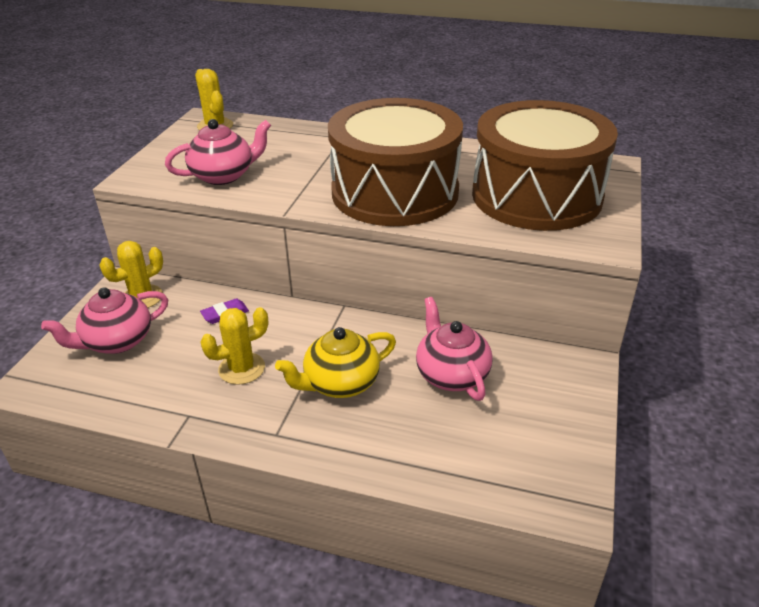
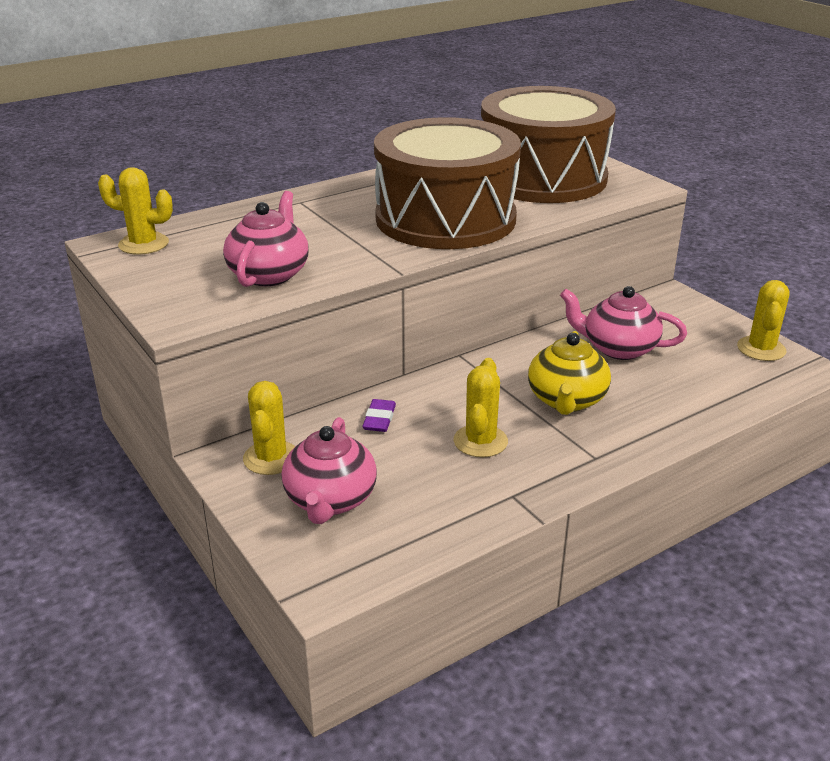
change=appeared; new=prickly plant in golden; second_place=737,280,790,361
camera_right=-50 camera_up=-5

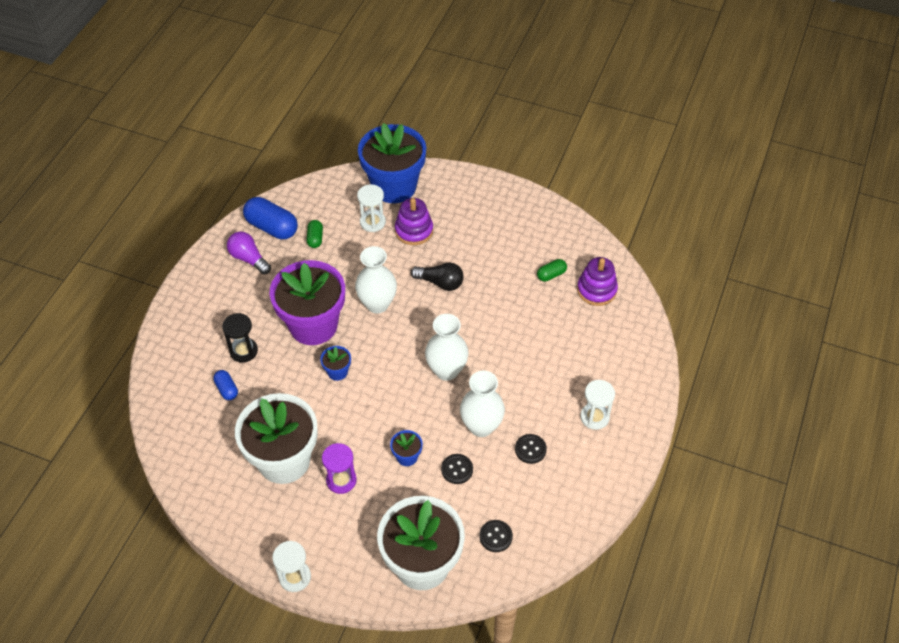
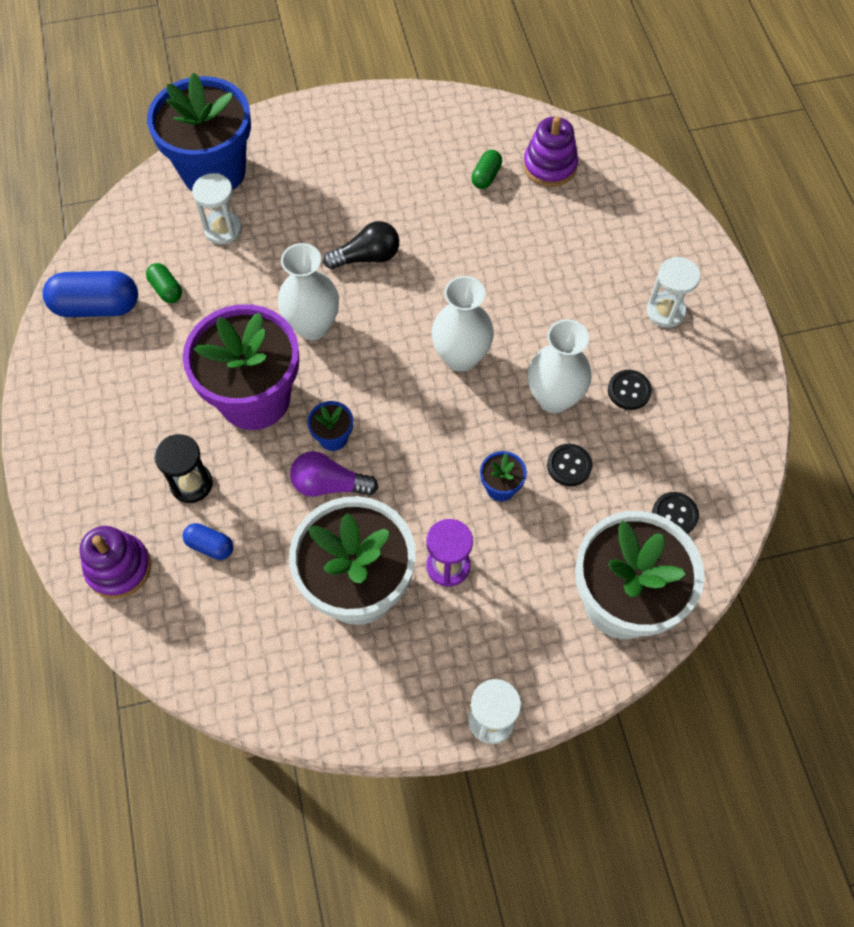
change=relocated; old=bulb in violet; first_place=227,231,271,274; second_place=290,451,379,497
change=relocated; old=stacking rings in violet; first_place=395,198,433,245; second_place=79,526,151,598
camera_right=-35 camera_up=10

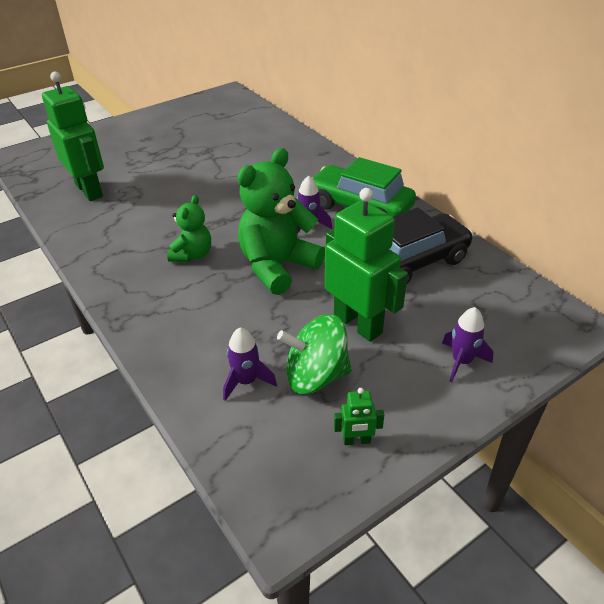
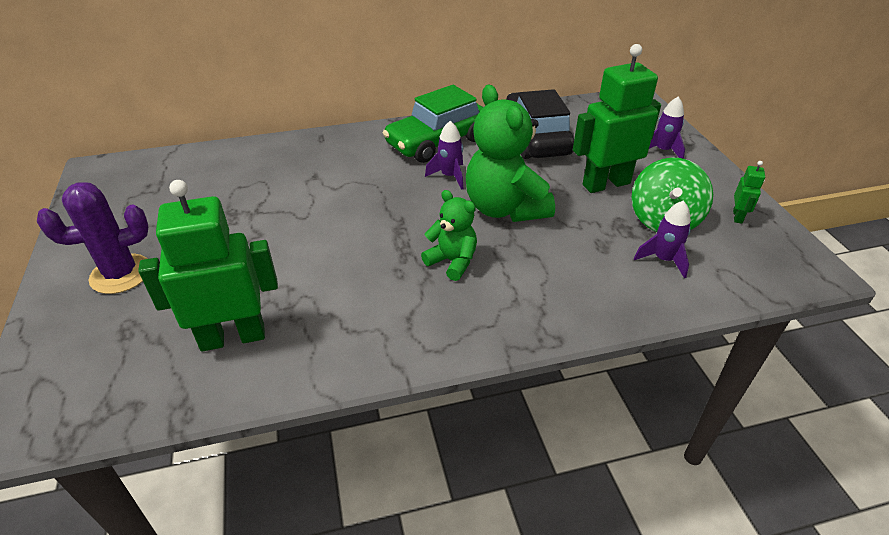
change=appeared; new=prickly plant in violet; second_place=37,183,148,294
camera_right=-70 camera_up=0

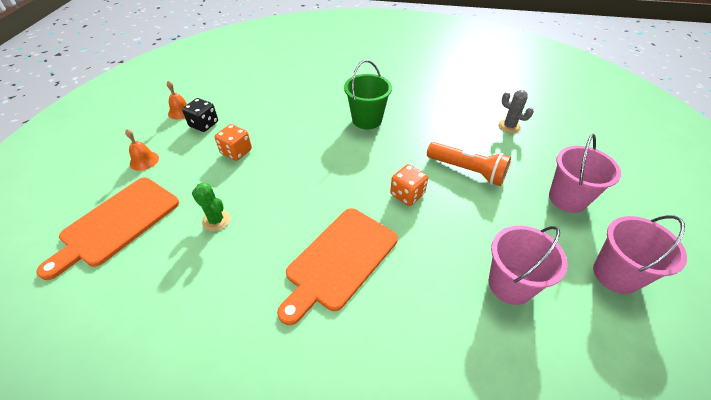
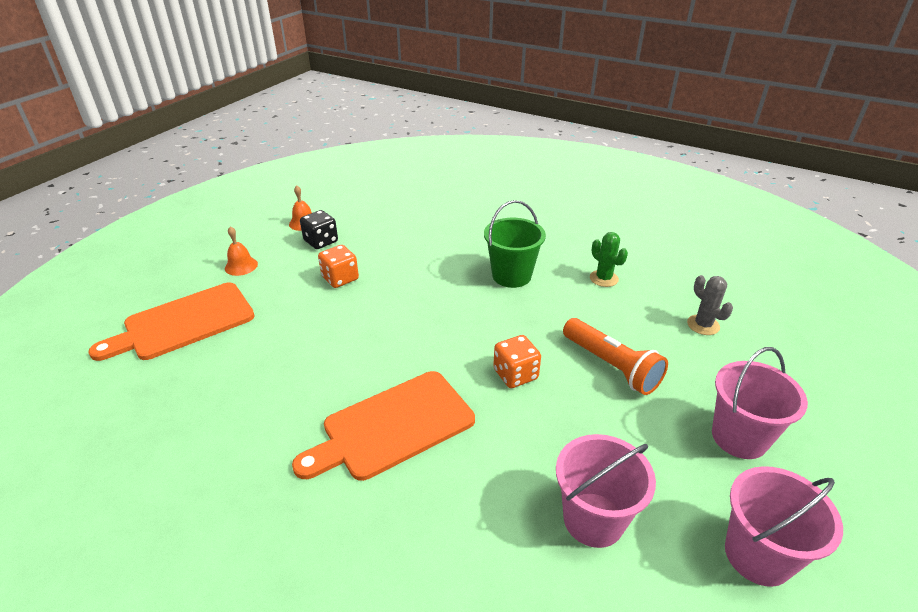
change=relocated; old=prickly plant in leaf-green; first_place=192,182,230,231; second_place=590,232,628,287
camera_right=20 camera_up=-10

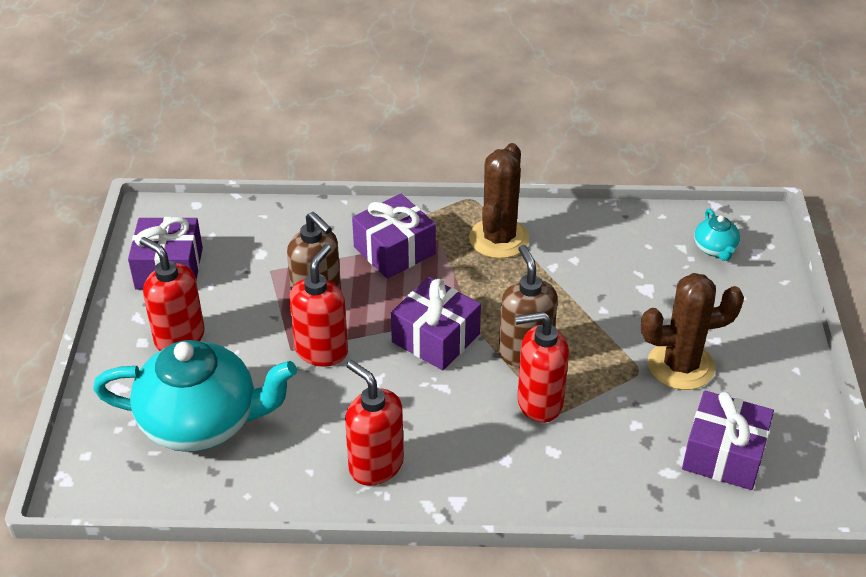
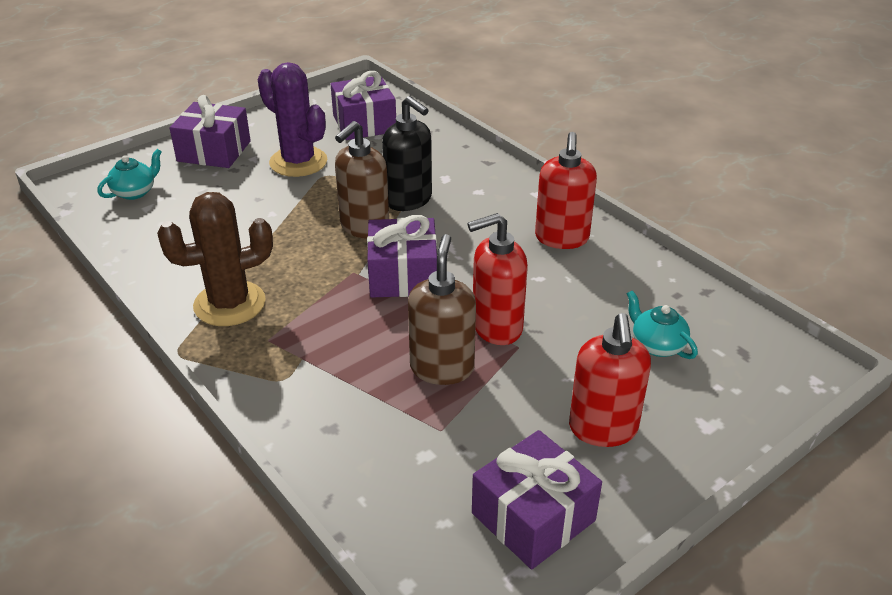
change=size; old=china teapot in aqua; first_place=93,340,297,452; second_place=627,290,698,359; factor=0.43
change=relocated; old=present in violet; first_place=352,194,436,279; second_place=170,95,251,168
change=colour; old=soap dispenser in crimson; new=soap dispenser in jet-black; first_place=515,311,569,423; second_place=382,96,432,211
change=colour; old=prickly plant in dark brown; new=prickly plant in violet; first_place=641,273,744,390; second_place=258,62,327,177
camera_right=-130 camera_up=-5

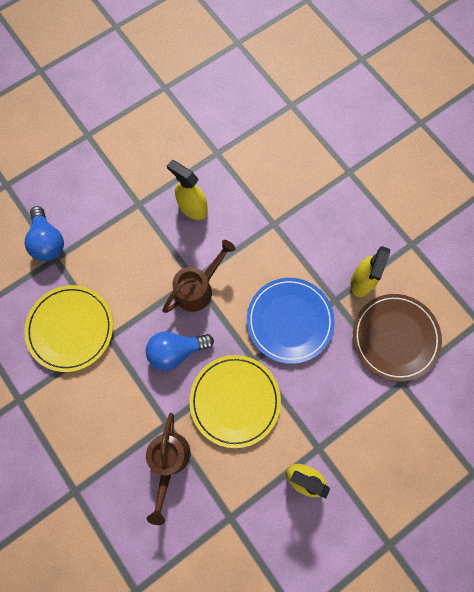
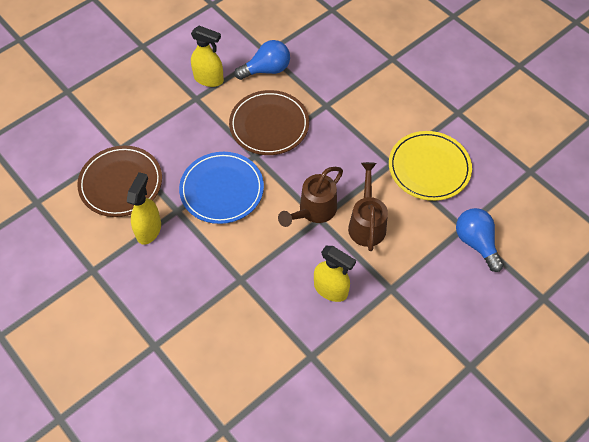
change=relocated; old=bulb in blue; first_place=146,332,214,371; second_place=234,40,290,80
change=relocated; old=watering pot in dark brown; first_place=146,413,190,525; second_place=348,162,388,251
change=colour; old=plate in golden; new=plate in dark brown; first_place=189,355,281,448; second_place=229,90,309,155
camera_right=175 camera_up=-15

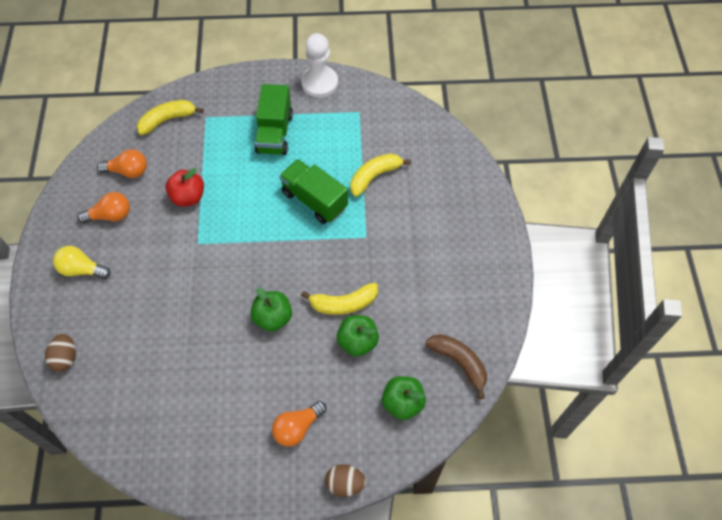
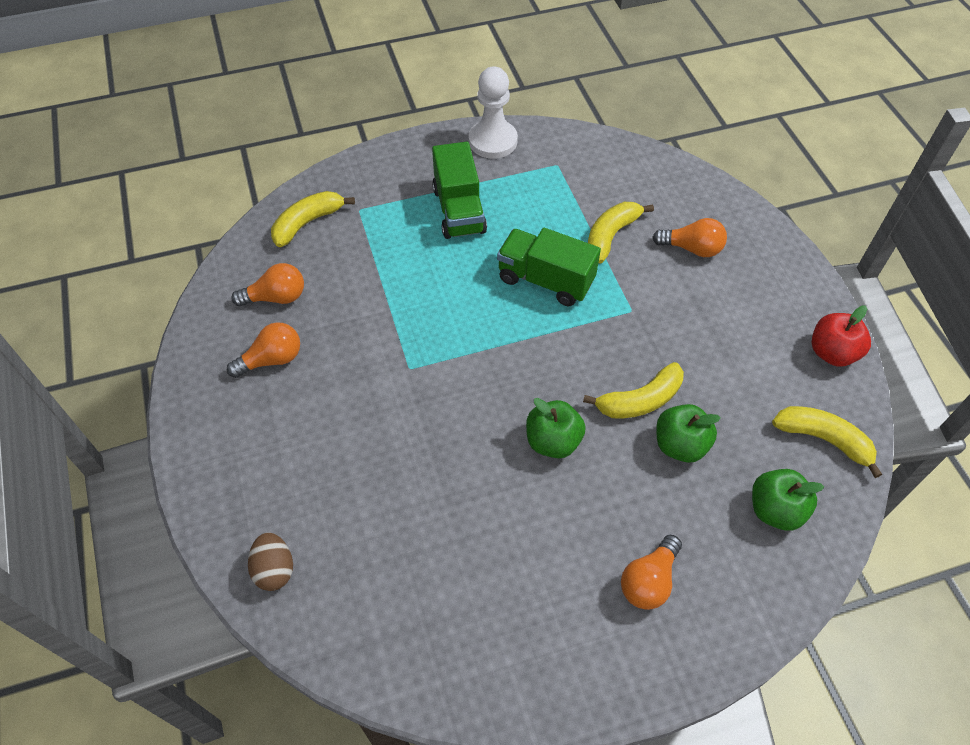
change=missing; old=bulb in golden; first_place=53,246,110,279
change=relocated; old=toy apple in crimson; first_place=166,168,204,207; second_place=811,305,871,367
change=missing; old=toy egg in dark brown; first_place=325,464,366,497
change=colour; old=banana in dark brown; new=banana in golden; first_place=425,334,487,399; second_place=772,406,882,478
change=appeared; new=bulb in bright orange; second_place=652,218,727,257
camera_right=-15 camera_up=-5

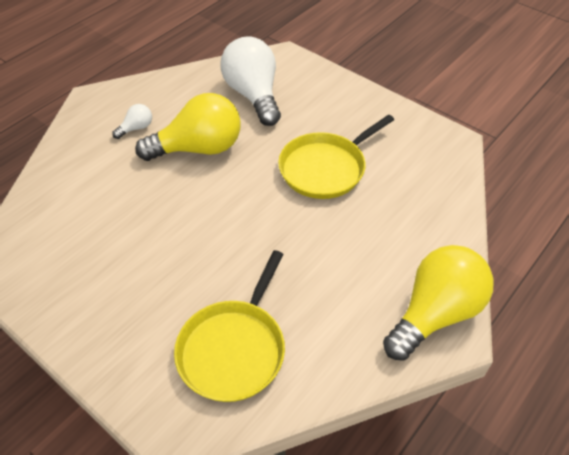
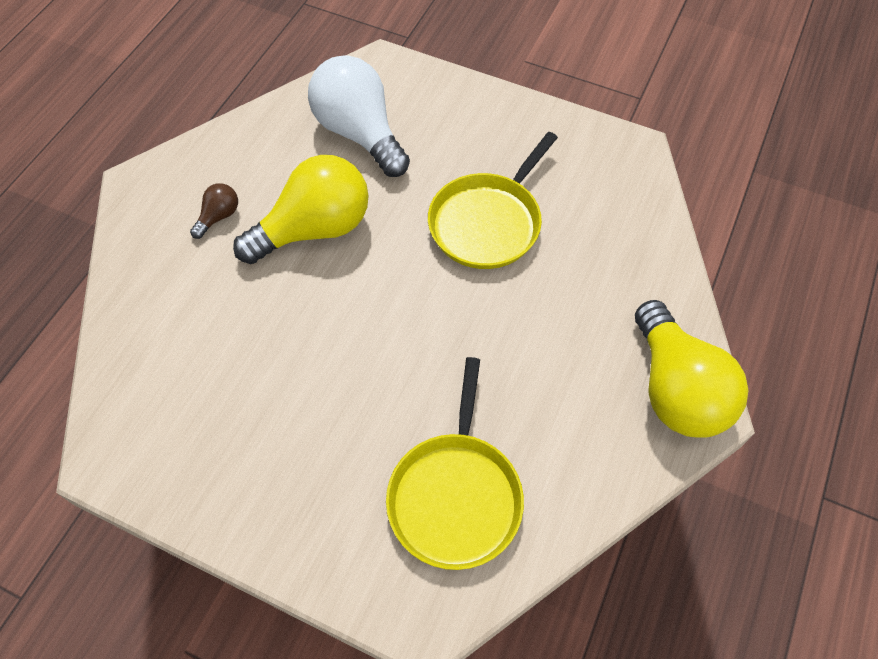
change=colour; old=bulb in snow-white; new=bulb in dark brown; first_place=112,104,152,139; second_place=190,183,238,239
change=spun; old=bulb in golden; first_place=383,245,494,361; second_place=635,300,749,438; degrees=135
camera_right=-15 camera_up=10

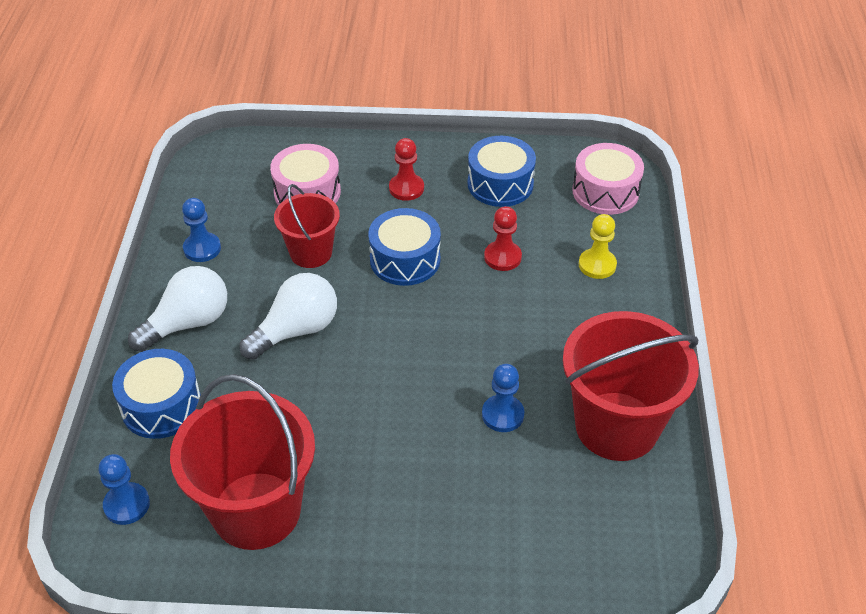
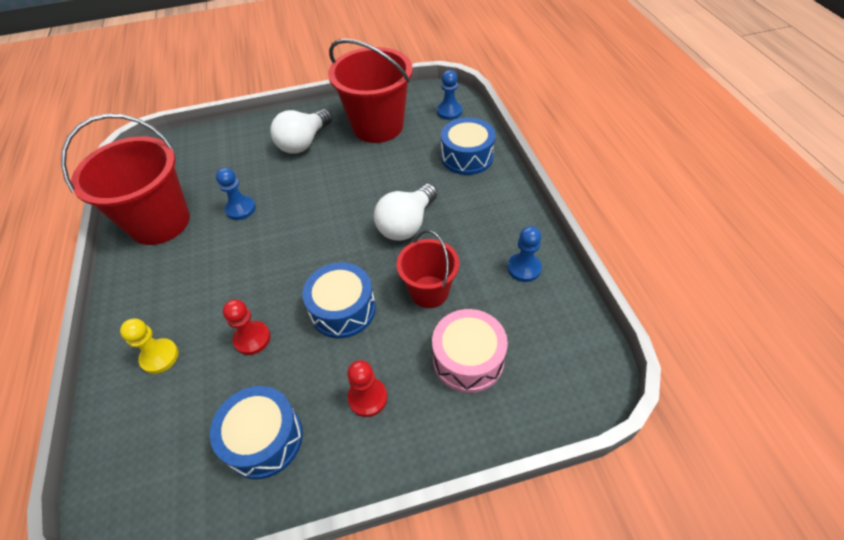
change=relocated; old=bulb in snow-white; first_place=128,266,227,352; second_place=270,109,332,154
change=missing; old=drum in rosy; first_place=572,143,644,215
camera_right=165 camera_up=5

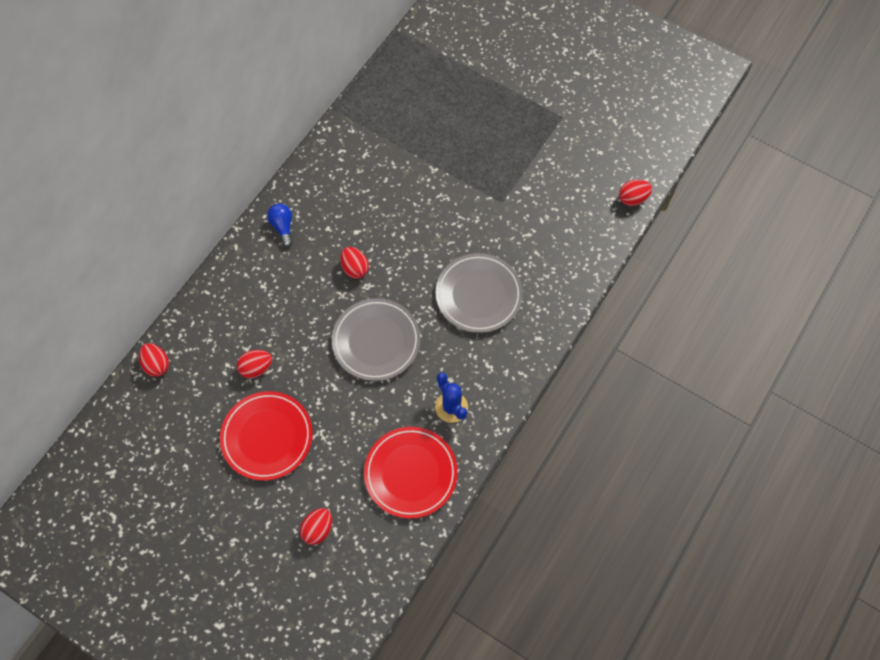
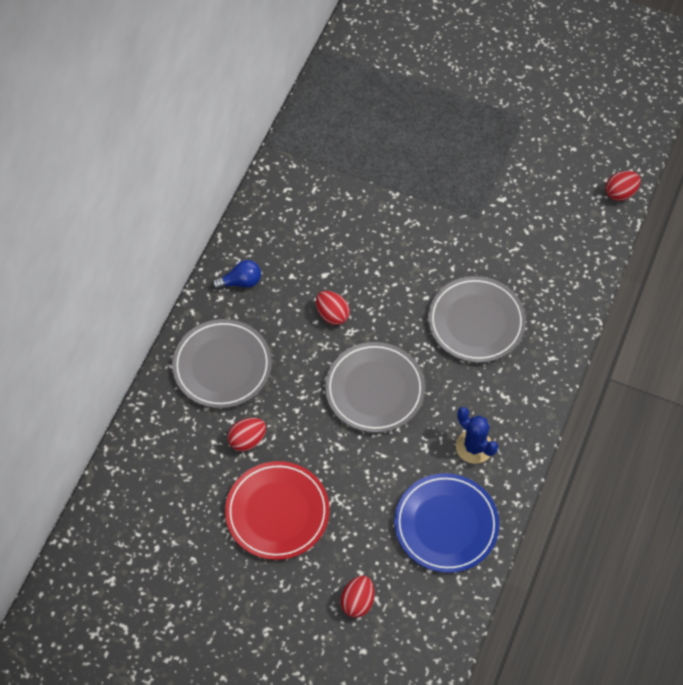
change=missing; old=toy egg in crimson; first_place=139,343,169,377
change=spun; old=bulb in blue; first_place=267,204,293,247; second_place=212,260,261,290; degrees=105
change=colour; old=plate in crimson; new=plate in blue; first_place=364,427,458,519; second_place=394,473,499,573
change=appeared; new=plate in ash-grey; second_place=172,319,272,408
camera_right=-10 camera_up=-5

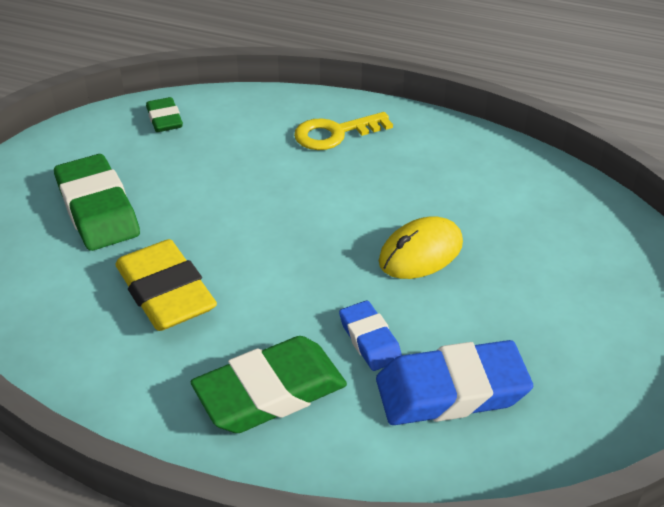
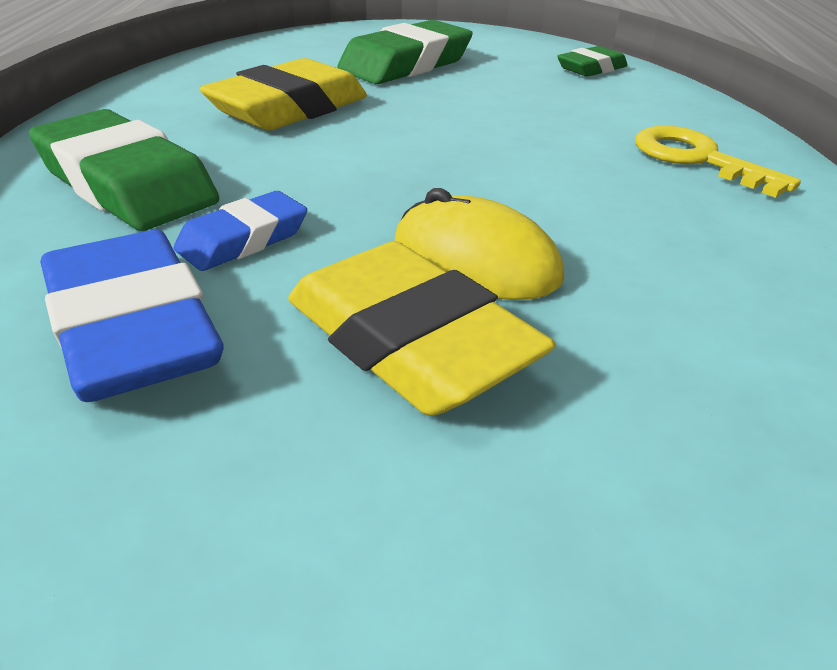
change=appeared; new=pencil eraser in golden; second_place=288,241,556,416
camera_right=70 camera_up=-5

